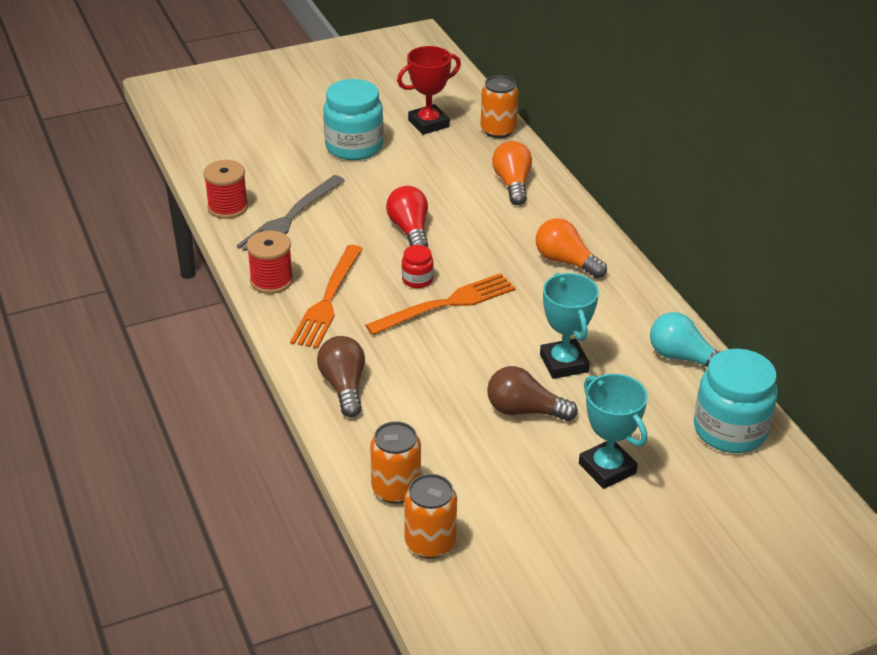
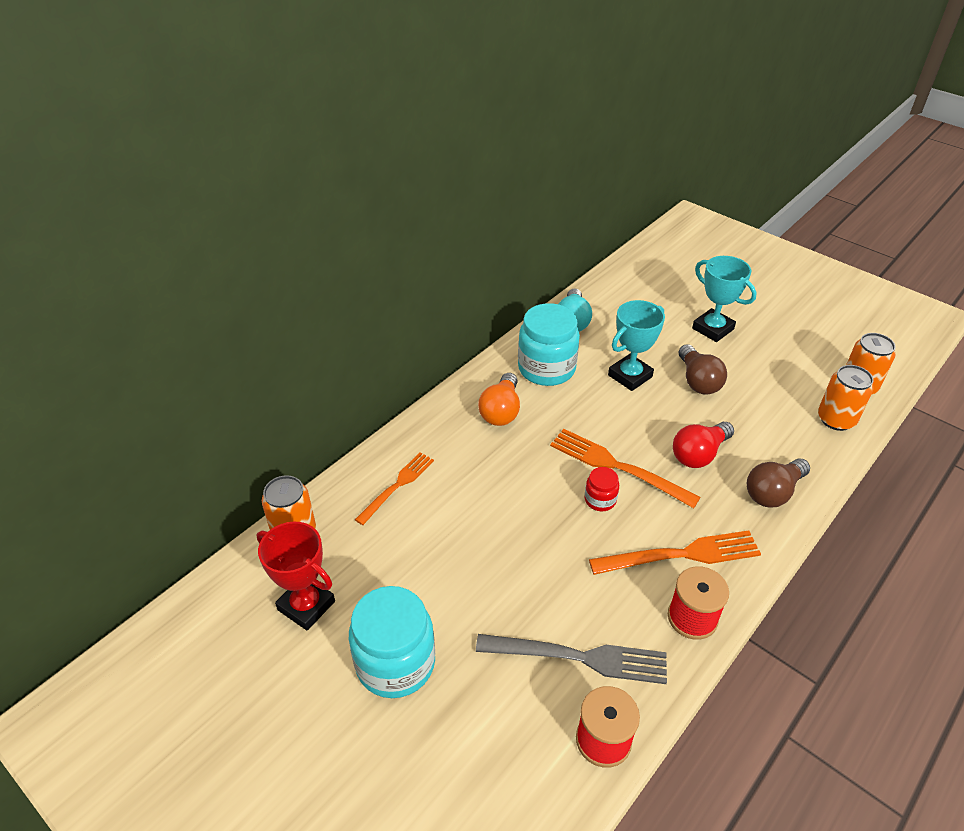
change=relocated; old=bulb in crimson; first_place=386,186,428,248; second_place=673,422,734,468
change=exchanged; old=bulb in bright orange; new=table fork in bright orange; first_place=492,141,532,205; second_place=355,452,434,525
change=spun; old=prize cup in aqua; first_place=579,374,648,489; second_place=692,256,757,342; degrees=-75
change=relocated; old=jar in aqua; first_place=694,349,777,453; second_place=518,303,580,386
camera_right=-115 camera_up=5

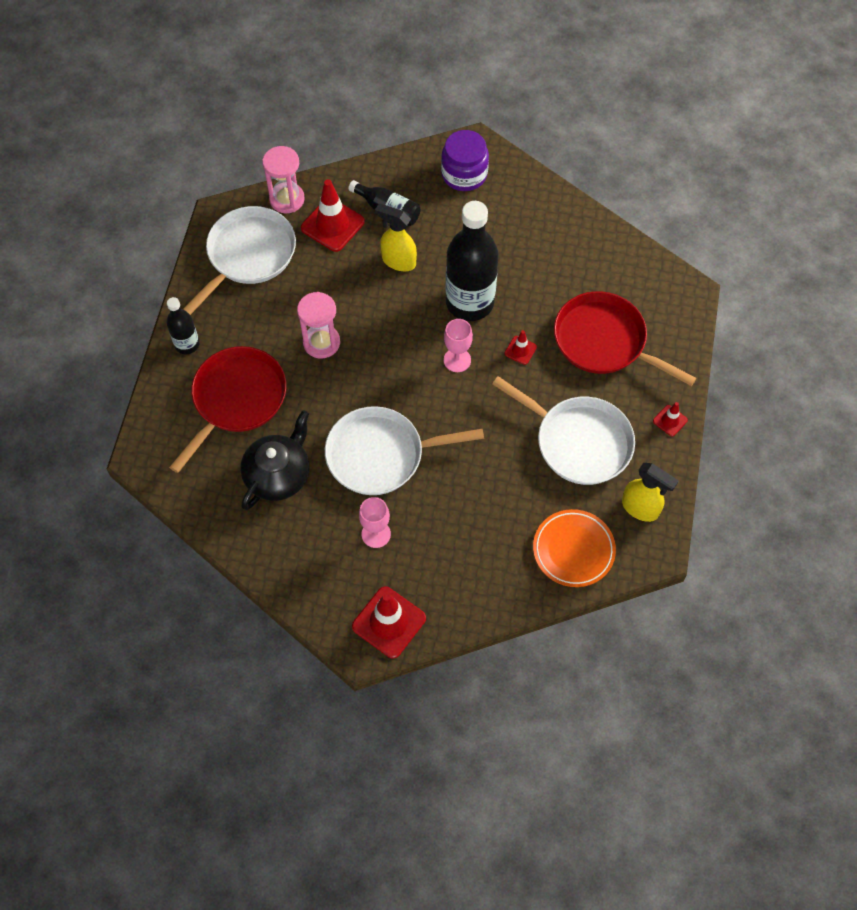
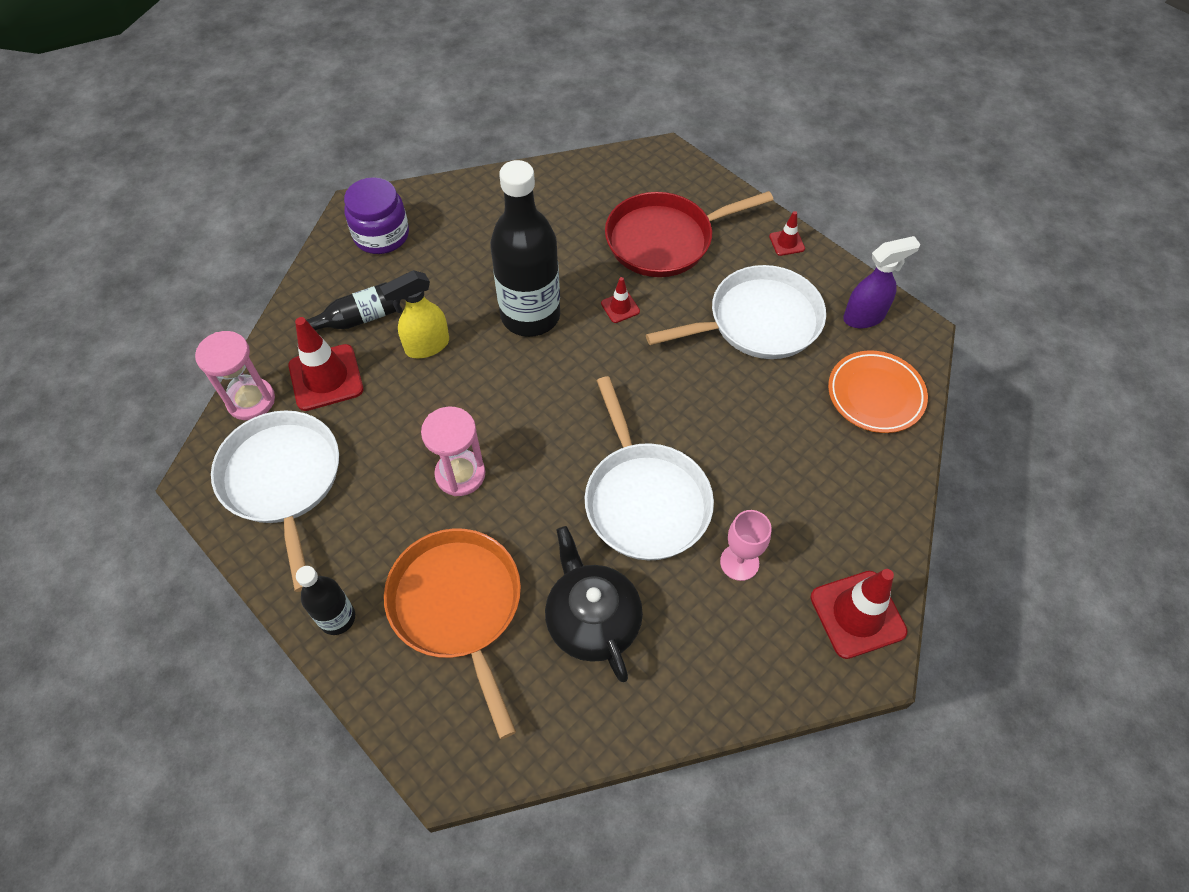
change=colour; old=pan in crimson; new=pan in bright orange; first_place=169,346,287,473; second_place=384,528,521,739
change=spun; old=pan in snow-white; first_place=325,406,484,495; second_place=585,376,714,560; degrees=-45
change=missing; old=goblet in rosy; first_place=444,319,473,372
change=colour; old=spray bottle in golden; new=spray bottle in violet; first_place=622,463,679,522; second_place=843,236,920,328
camera_right=-55 camera_up=-5

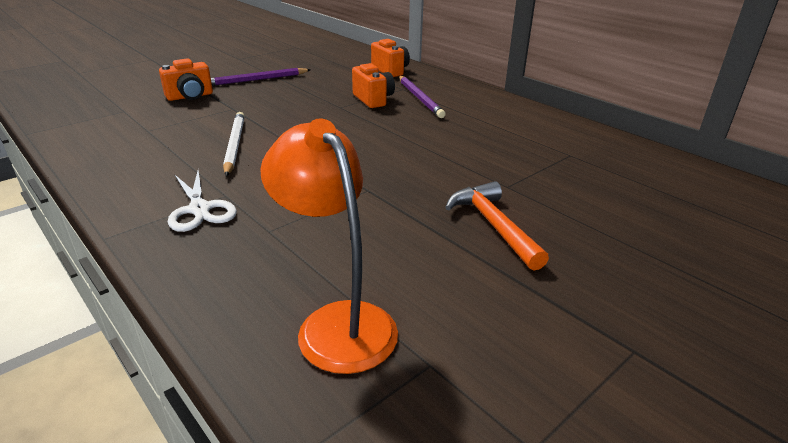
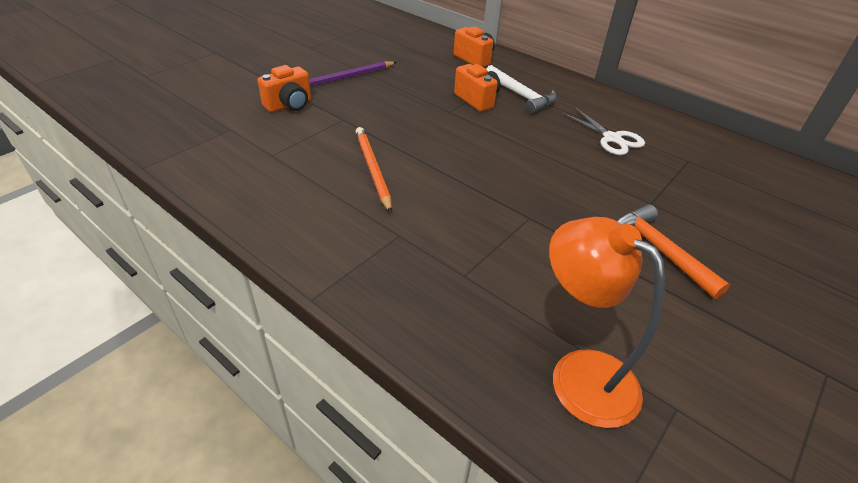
change=relocated; old=shears in snow-white; first_place=168,170,237,232; second_place=563,108,645,155
change=colour; old=wooden pencil in snow-white; new=wooden pencil in bright orange; first_place=223,112,245,176; second_place=356,127,392,213
change=exchanged; old=wooden pencil in violet; new=claw hammer in snow-white; first_place=399,76,446,118; second_place=486,65,557,114
camera_right=-10 camera_up=10

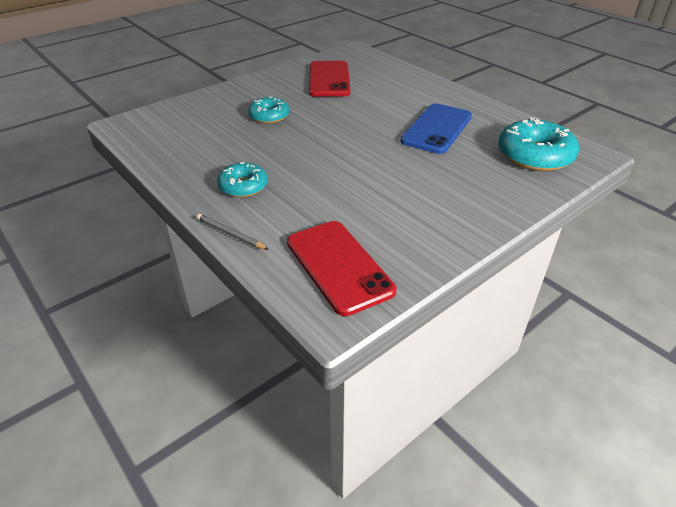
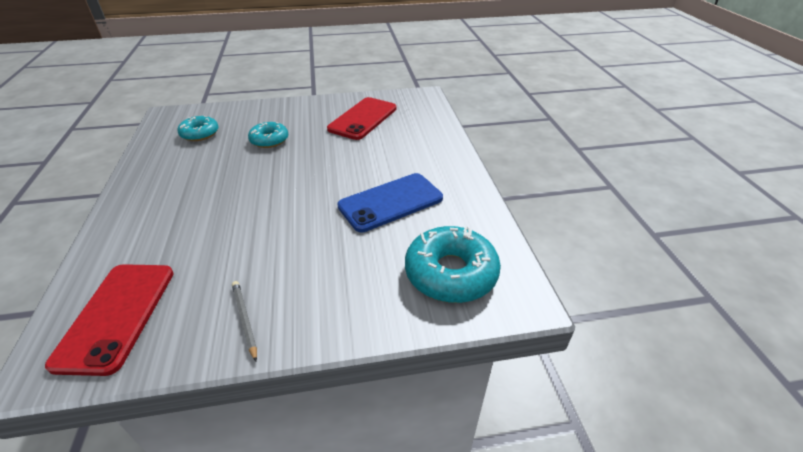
change=relocated; old=wooden pencil in ash-grey; first_place=196,214,269,250; second_place=232,281,257,361
change=relocated; old=glazed donut in aqua; first_place=217,162,268,197; second_place=177,116,218,141
camera_right=30 camera_up=0

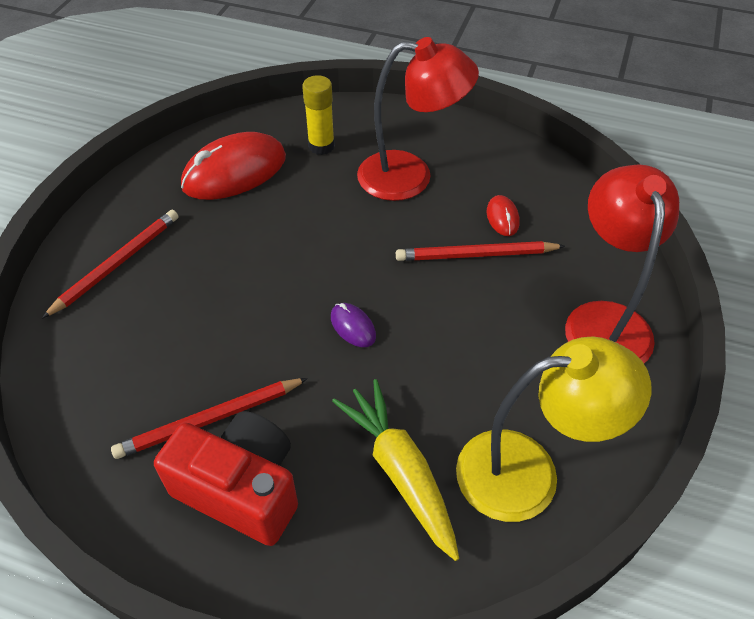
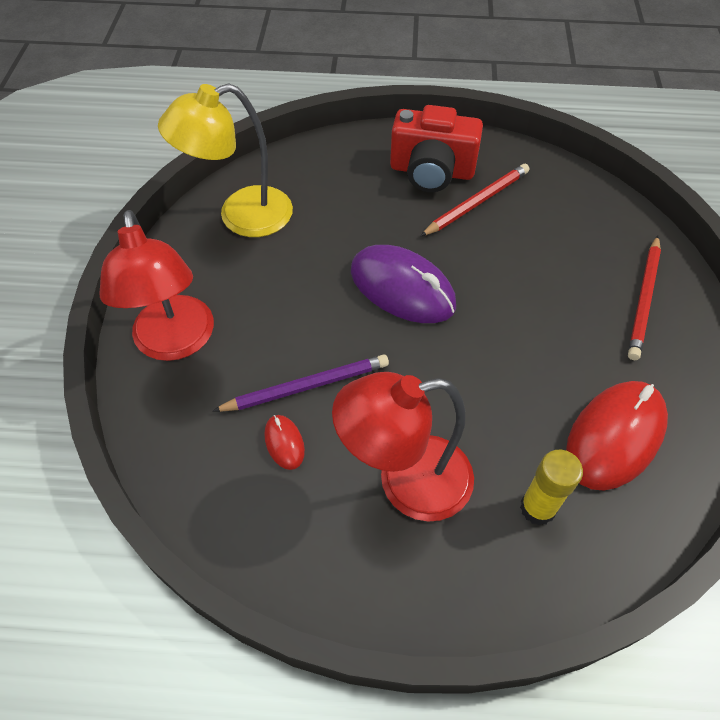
change=size; old=computer mouse in violet; first_place=331,303,376,347; second_place=351,245,456,323; factor=2.22
change=missing; old=carrot in golden; first_place=332,379,459,561
change=colour; old=wooden pencil in crimson; new=wooden pencil in violet; first_place=396,241,565,261; second_place=213,354,389,412
camera_right=165 camera_up=5

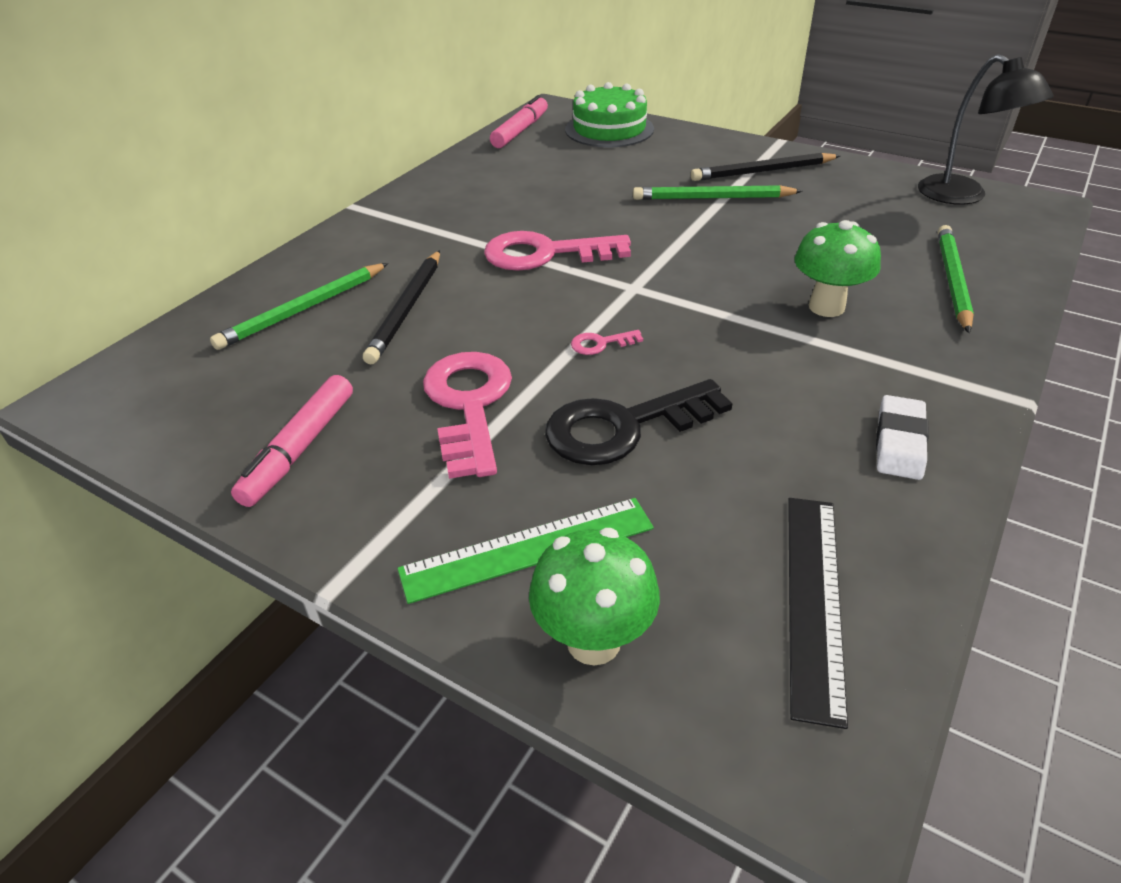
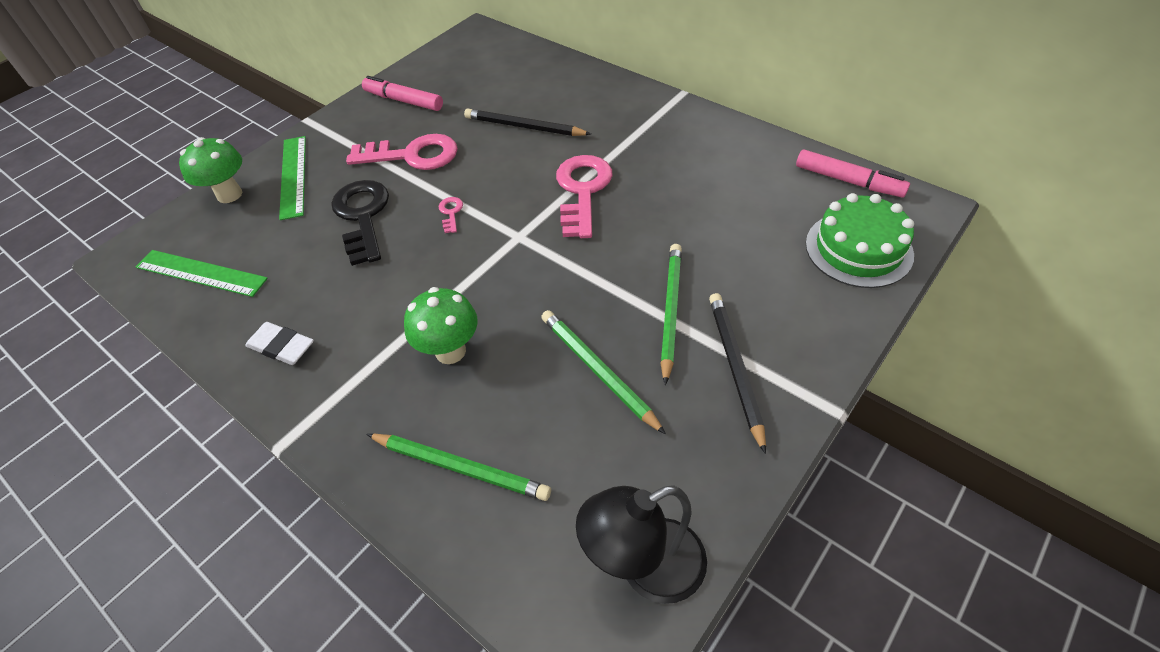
change=relocated; old=wooden pencil in leaf-green; first_place=210,263,388,350; second_place=541,310,666,434
change=colour; old=straightedge in jet-black; new=straightedge in leaf-green; first_place=788,498,848,729; second_place=136,250,268,297
camera_right=100 camera_up=10

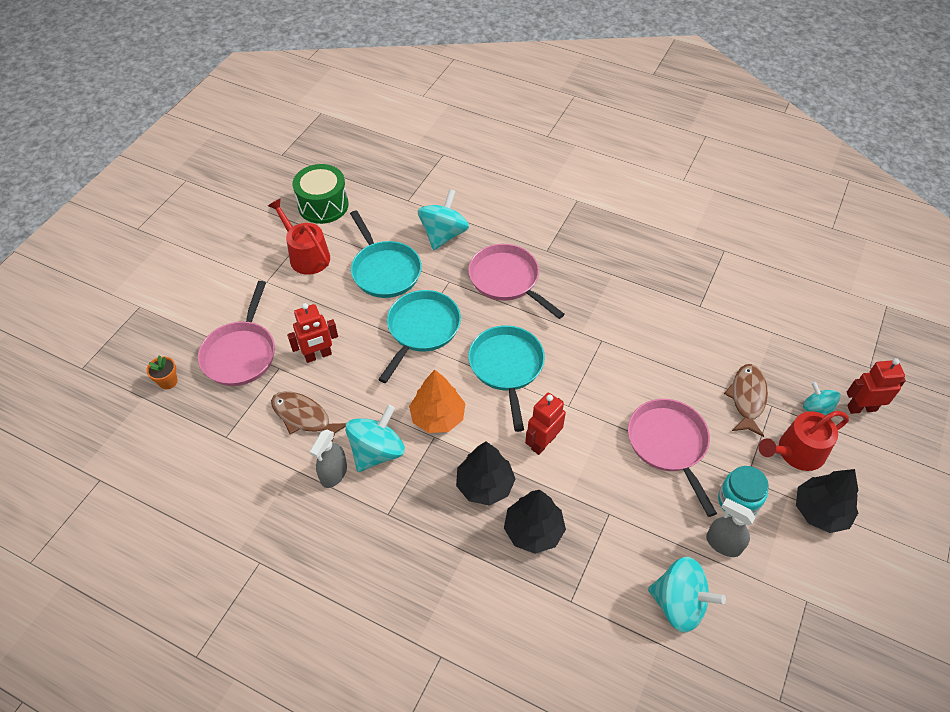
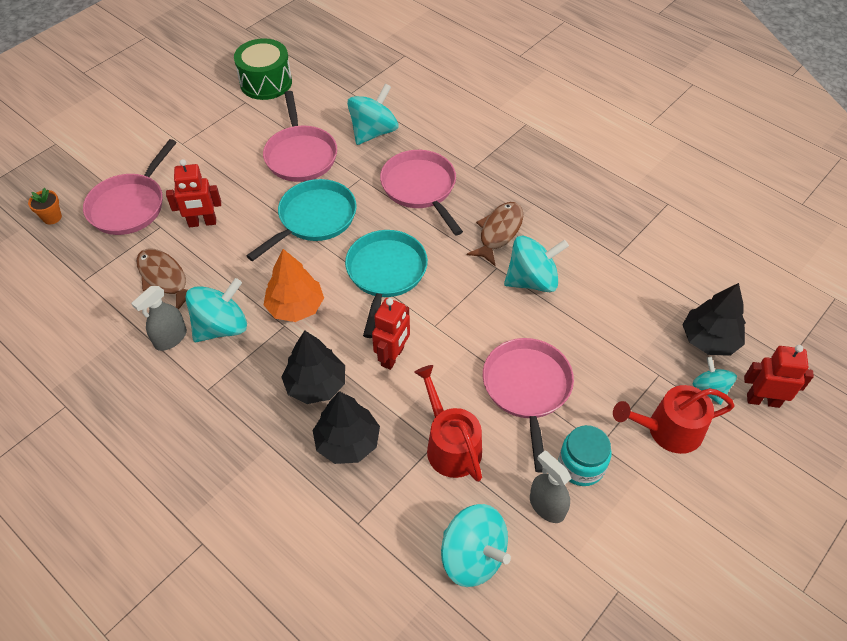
change=relocated; old=watering pot in crimson; first_place=268,198,330,275; second_place=414,365,482,482
change=colour; old=pan in aqua; new=pan in rosy; first_place=350,210,422,298; second_place=263,91,337,182
change=spun; old=robot figure in crimson; first_place=525,393,566,455; second_place=372,298,410,370; degrees=150
change=relocated; old=fish figure in dark brown; first_place=724,364,768,437; second_place=467,202,523,266
change=relocated; old=tree in jet-black; first_place=796,469,859,533; second_place=682,283,746,356
change=appeared; new=toy top in aqua; second_place=504,236,569,292
camera_right=15 camera_up=0

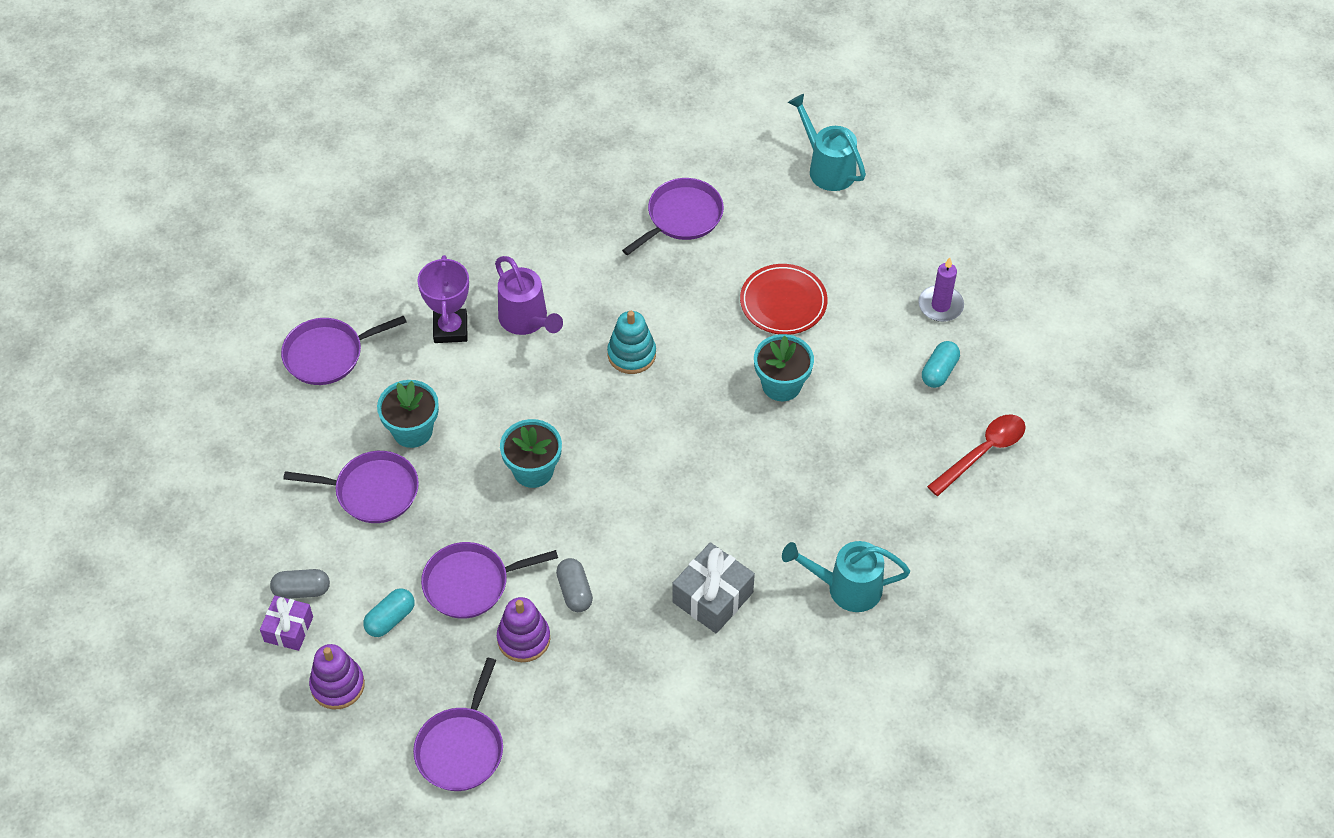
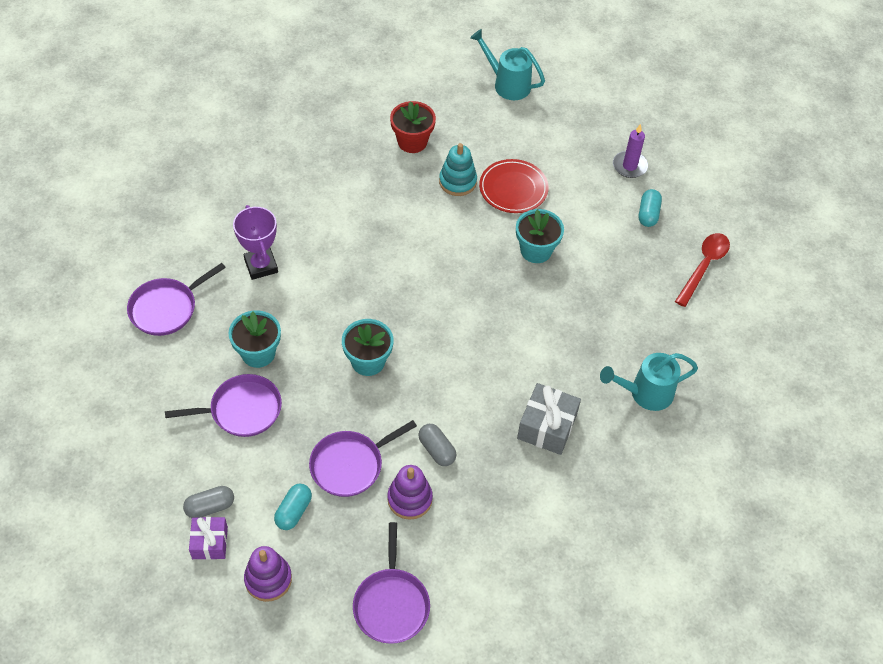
change=missing; old=watering pot in violet; first_place=495,256,563,335
change=relocated; old=stacking rings in aqua; first_place=607,311,656,374; second_place=439,143,477,196
change=exchanged; old=pan in violet; new=potted plant in crimson; first_place=622,178,724,255; second_place=390,101,436,153
camera_right=-20 camera_up=0

